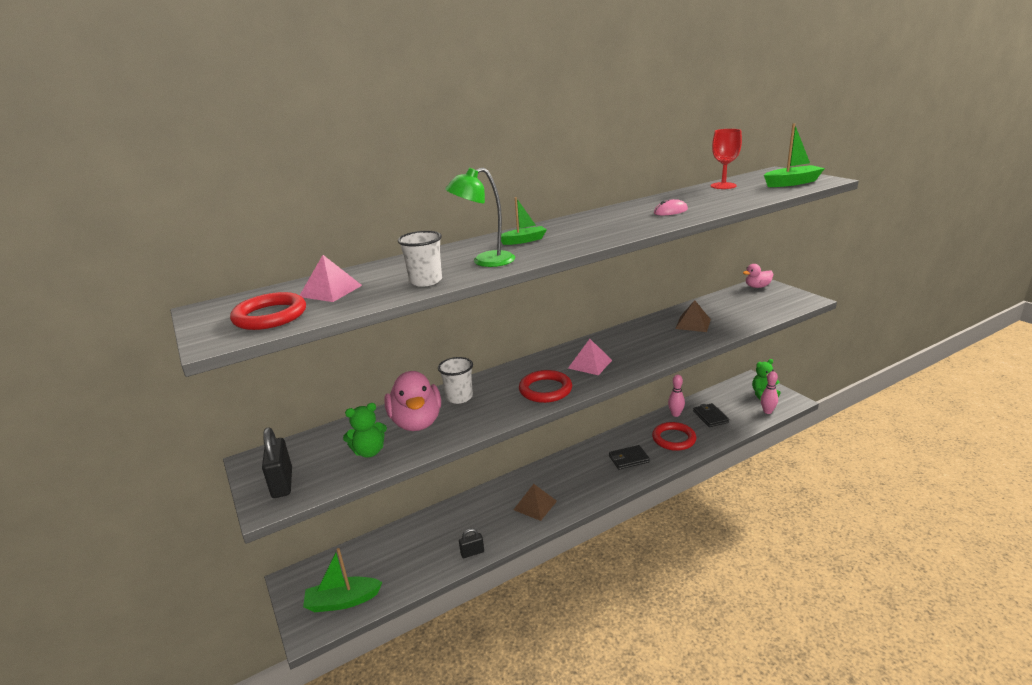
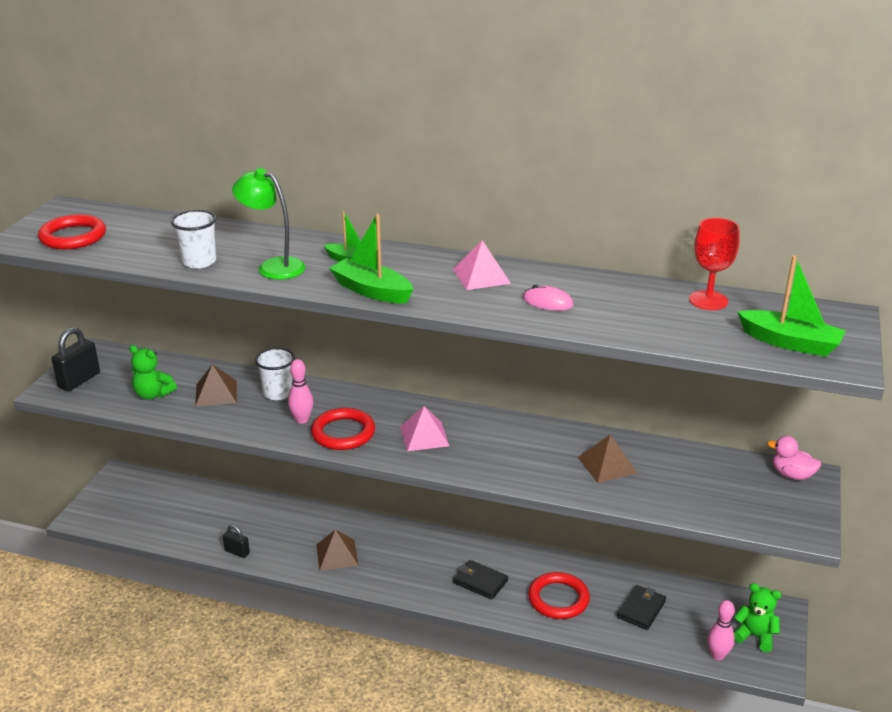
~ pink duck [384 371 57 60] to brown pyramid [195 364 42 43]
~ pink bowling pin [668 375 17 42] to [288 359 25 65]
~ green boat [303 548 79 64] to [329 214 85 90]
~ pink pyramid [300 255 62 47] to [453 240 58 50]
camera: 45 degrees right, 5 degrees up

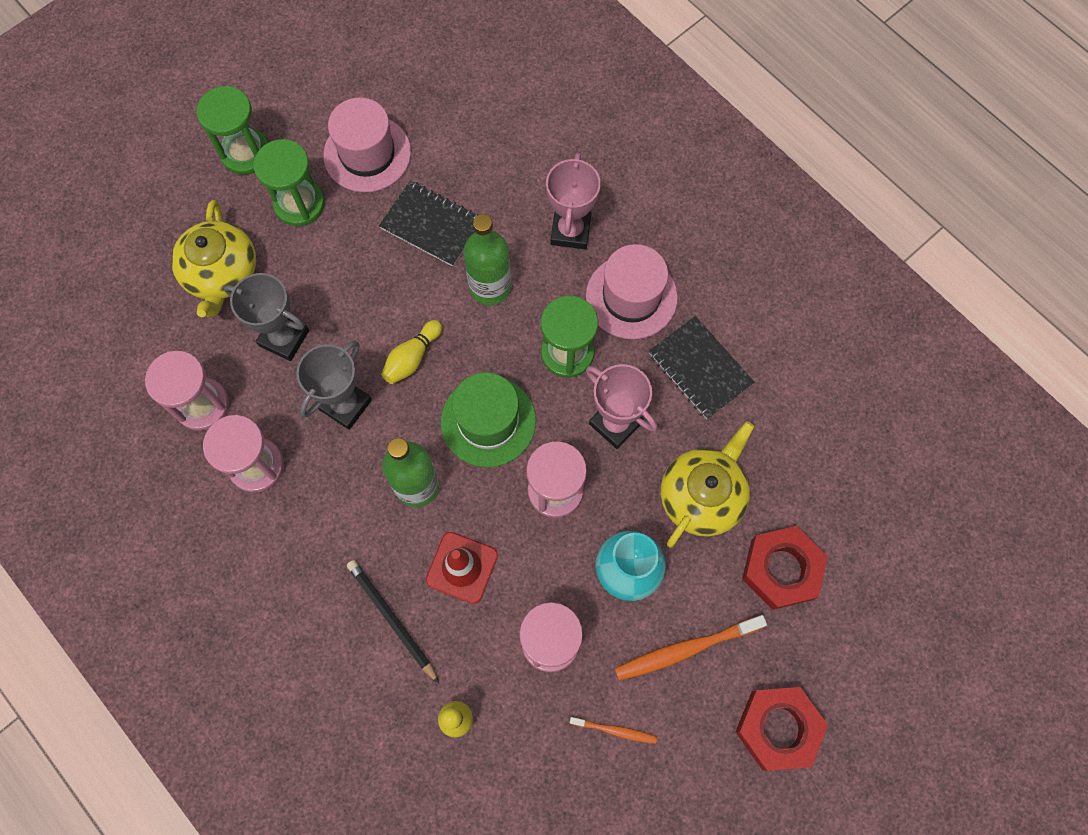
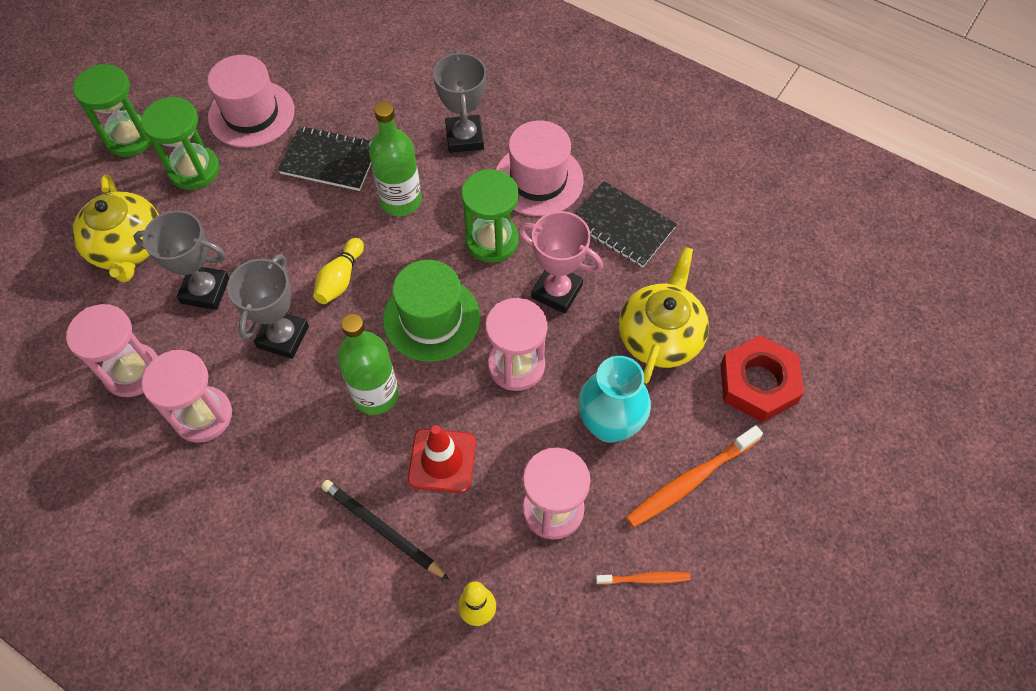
~ pink trophy [546 153 55 96] to grey trophy [433 50 53 103]
- red nut [735 687 93 84]
camera: 15 degrees left, 10 degrees down

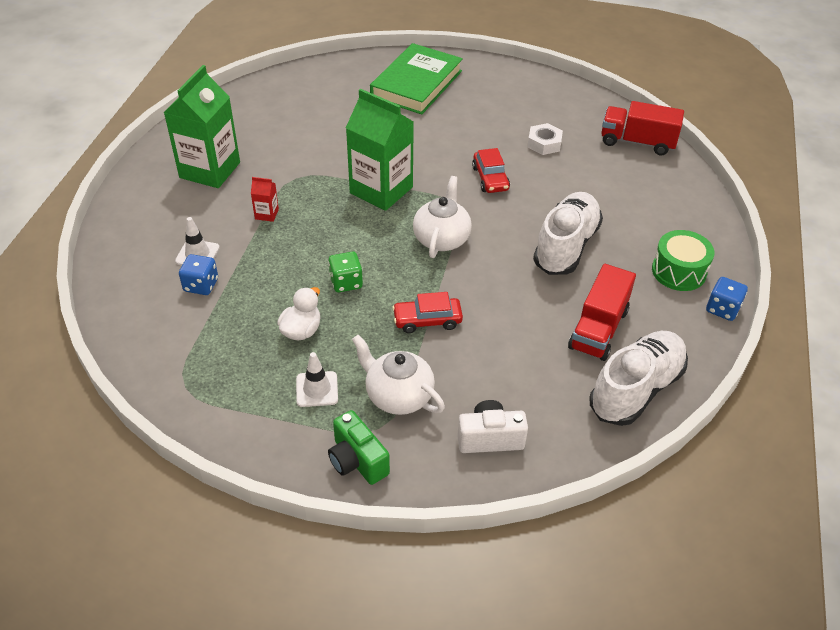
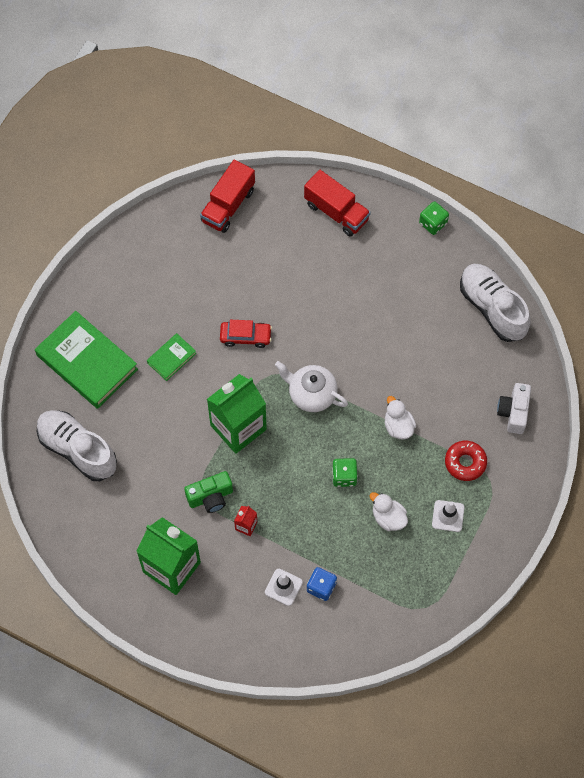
~ white shoe [533 192 70 83] to [37 410 80 71]
+ green book [147 333 49 48]
~ green camera [328 410 62 75] to [184 471 49 42]
~ red truck [568 264 68 97] to [304 170 67 67]
~ red car [392 292 71 41] to white duck [385 396 31 44]
~ blue dice [706 277 42 44] to green dice [419 201 30 34]
~ white teapot [352 335 93 80] to red donut [445 441 42 40]
- white nut [527 123 36 32]
- green drum [652 230 62 61]
camera: 75 degrees left, 20 degrees up

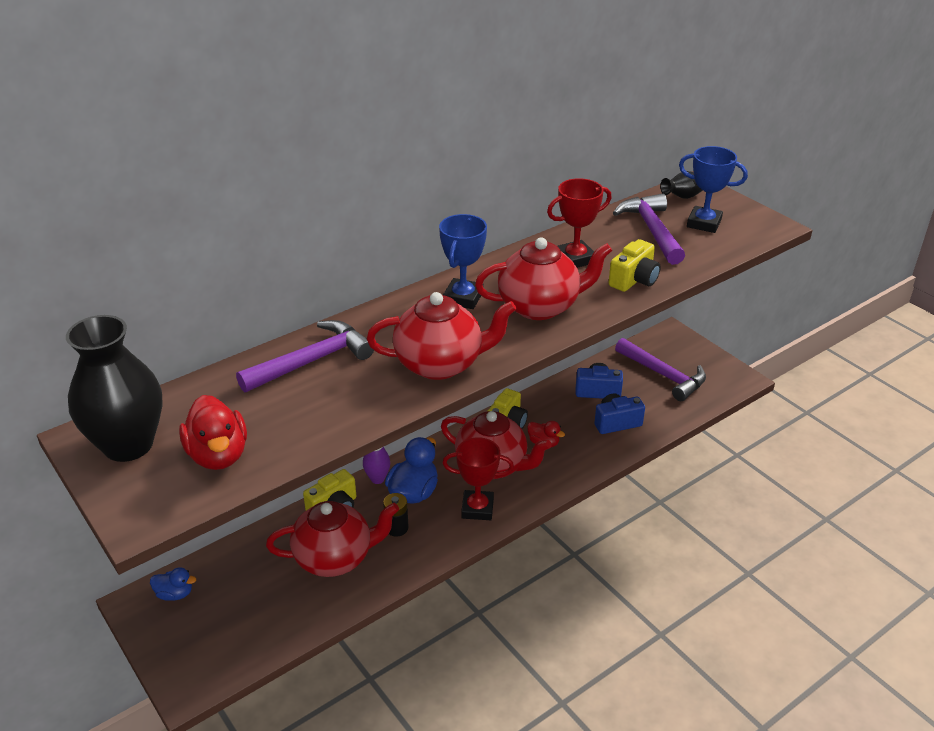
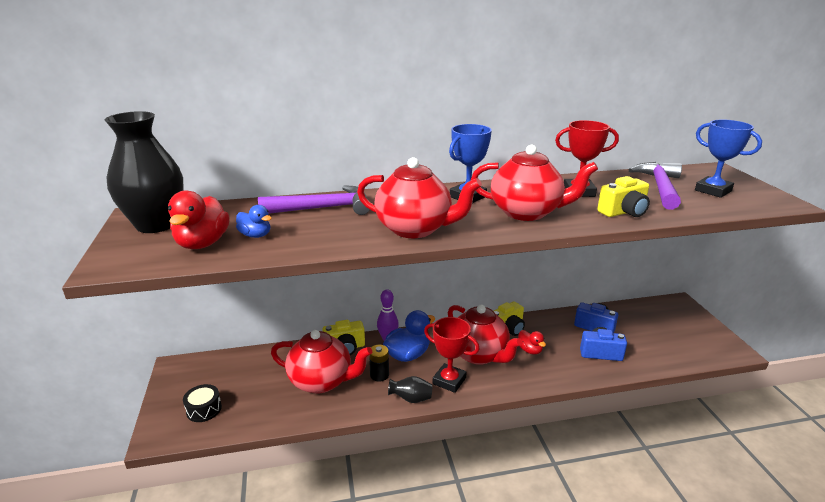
+ black drum [183 384 39 38]
~ blue duck [150 567 46 34] to [236 205 36 33]
~ black vase [660 171 43 28] to [388 376 44 27]
- purple hammer [615 338 91 63]
camera: 25 degrees right, 10 degrees down

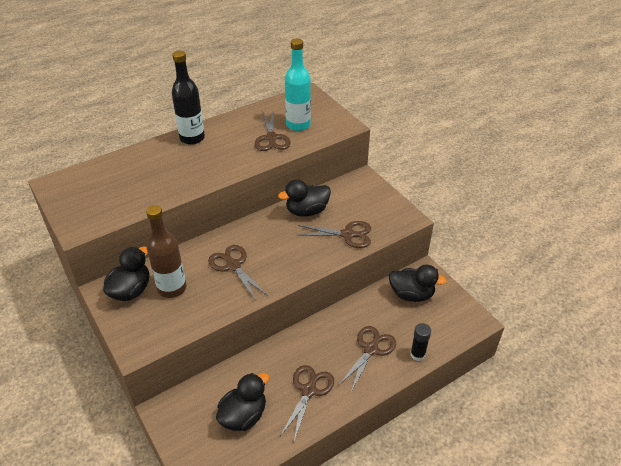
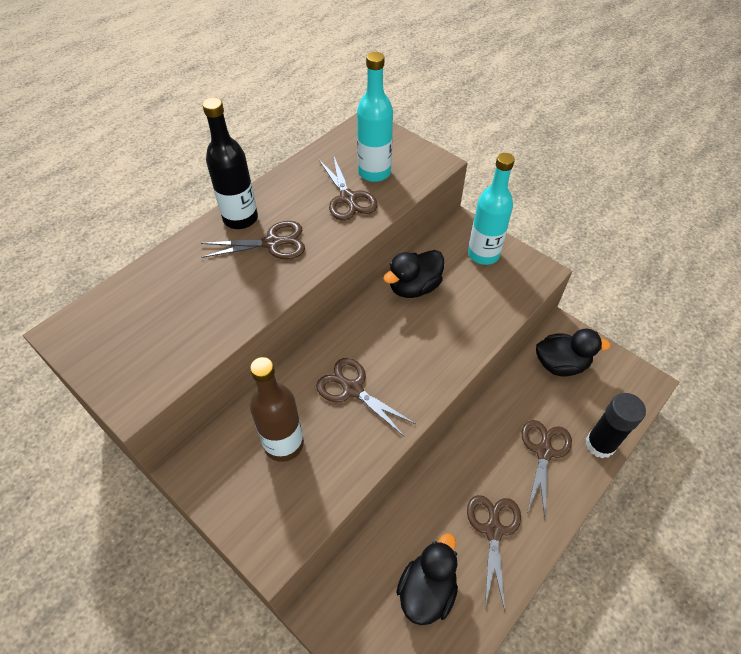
~ brown scissors [298 221 73 27] to [201 221 104 38]
+ turquoise bottle [468 153 47 112]
~ black glue stick [410 323 21 38] = [586 393 60 65] x1.55
- black duck [103 247 46 54]
camera: 15 degrees left, 10 degrees up

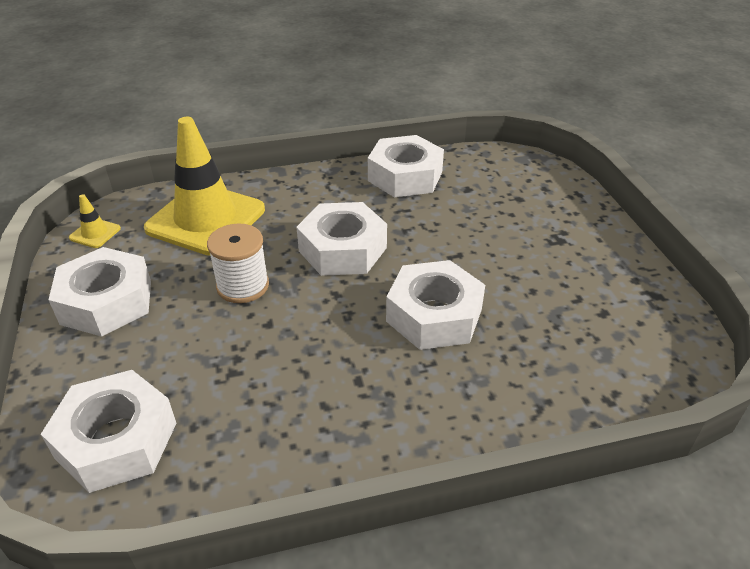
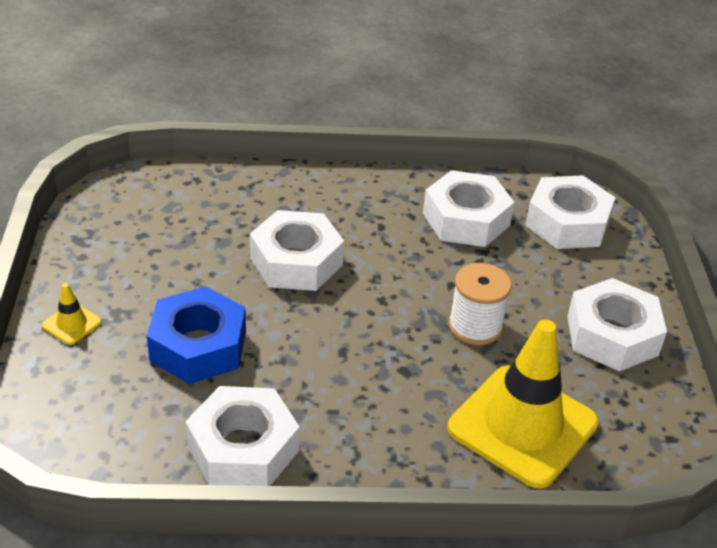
~ yellow traffic cone [69 194 52 54] to [42 283 59 62]
+ blue nut [147 286 99 98]
~ white nut [296 202 91 74] to [423 170 92 77]
camera: 170 degrees left, 0 degrees up

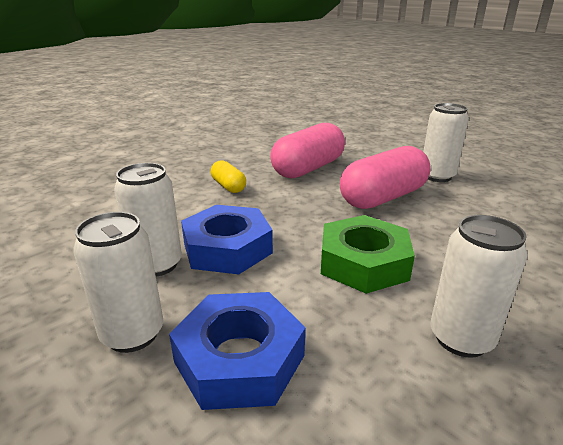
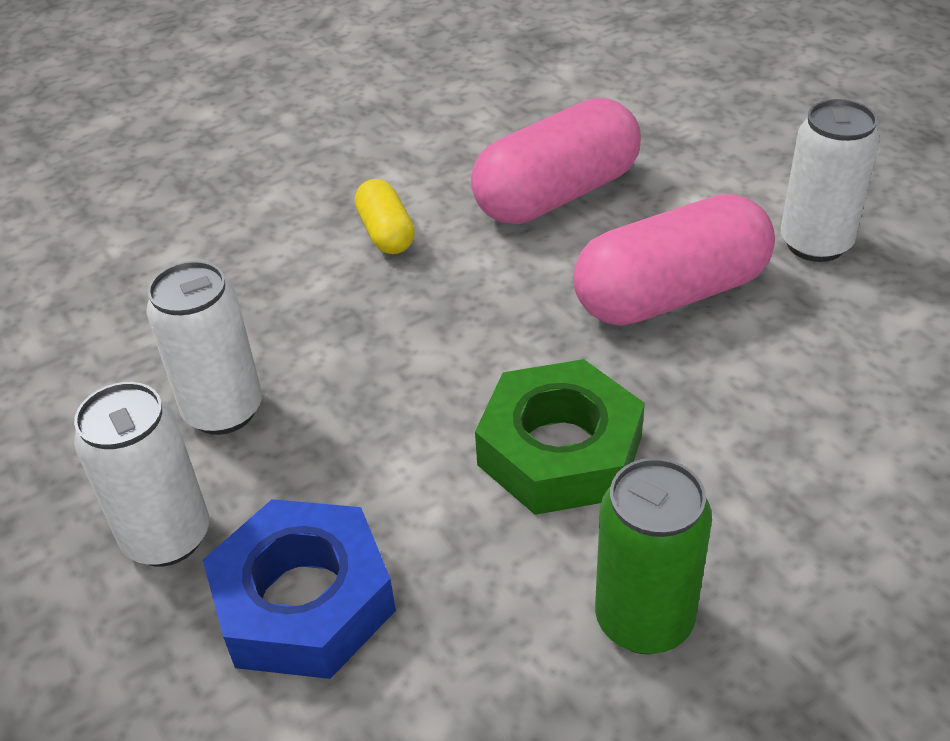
~ white can [431 215 96 143] to green can [595 458 117 196]
- blue nut [181 205 92 69]
camera: 15 degrees right, 15 degrees up

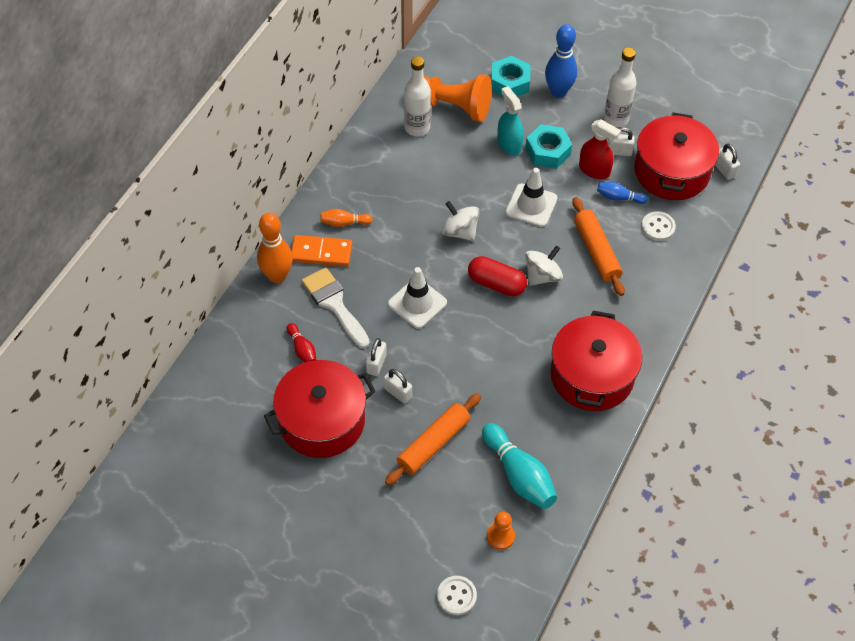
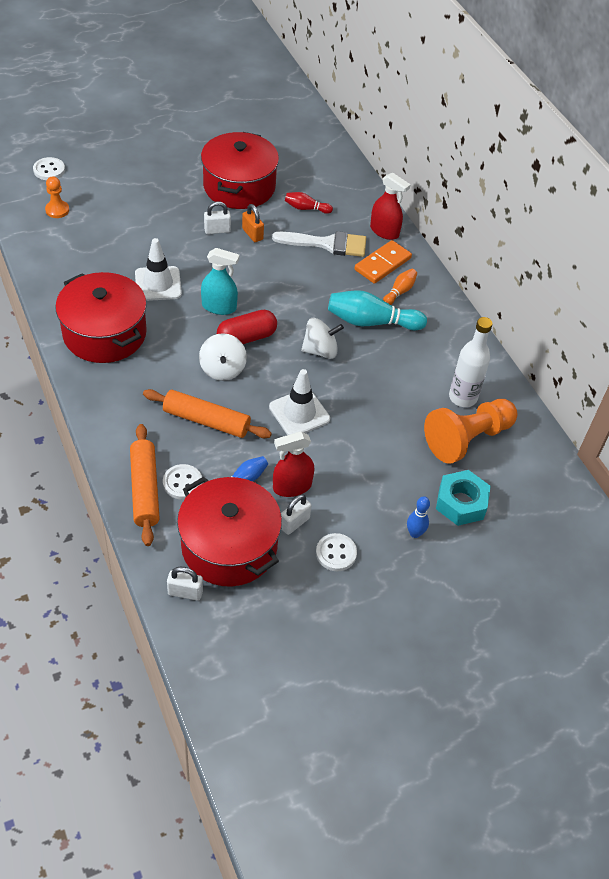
~ orange rolling pin [385 393 96 92] to [130 424 30 122]
~ white traffic cone [388 267 59 62] to [135 238 47 63]
~ turquoise spray bottle [497 86 27 69] to [201 248 39 67]
~ white padlock [366 338 21 38] to orange padlock [242 204 22 38]
~ white bottle [604 48 33 80] to white button [316 533 41 38]
~ turquoise bowling pin [482 423 75 86] to [328 290 99 41]
~ orange bowling pin [257 213 36 70] to red spray bottle [370 173 41 67]
~ blue bowling pin [545 24 32 74] = [407 496 23 42] x0.54
- turquoise nut [525 124 47 45]
camera: 125 degrees right, 5 degrees down

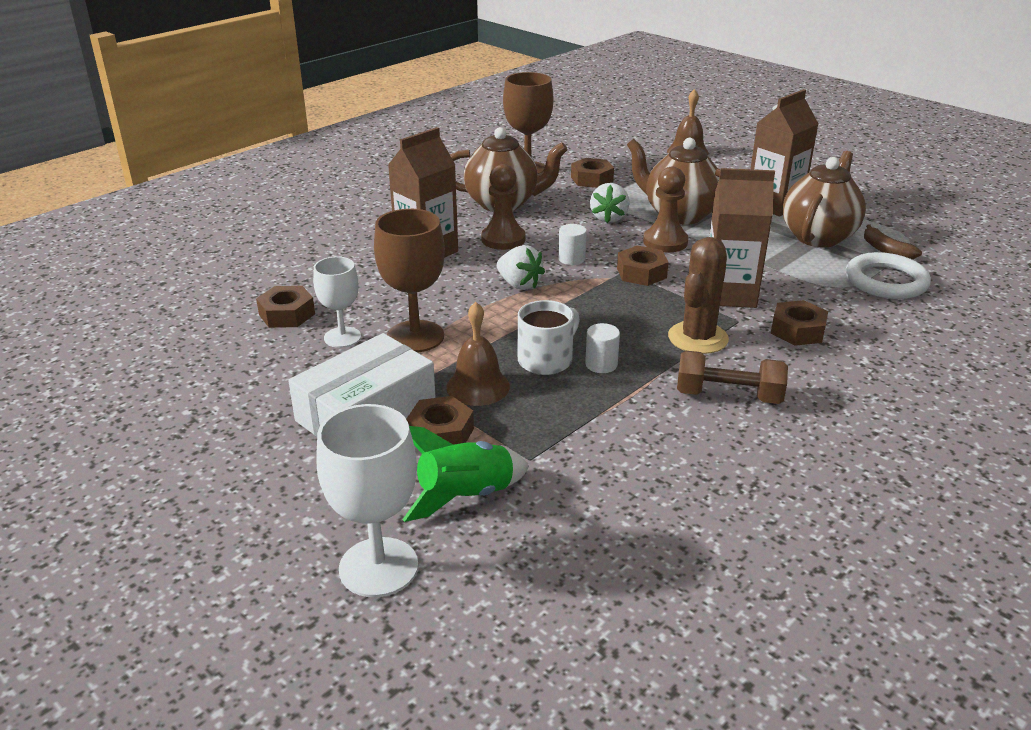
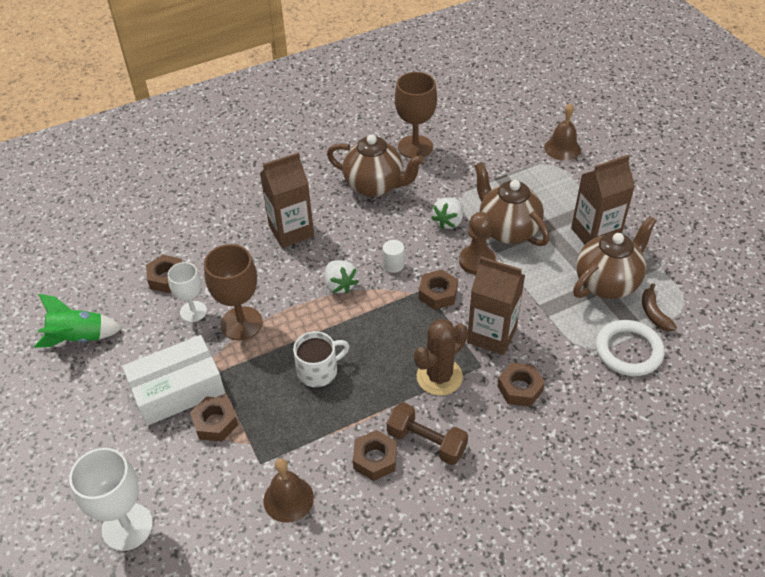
~ green rocket [402 426 127 96] to [34 294 88 54]
~ brown bell [446 302 64 104] to [263 458 51 65]
~ brown nut [571 158 43 30] to [353 430 44 51]
- brown pawn [481 164 45 86]
- white cylinder [585 323 35 50]
camera: 20 degrees right, 15 degrees up

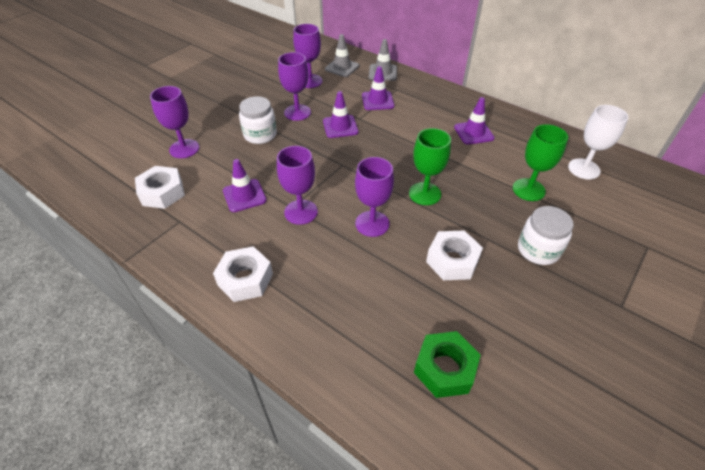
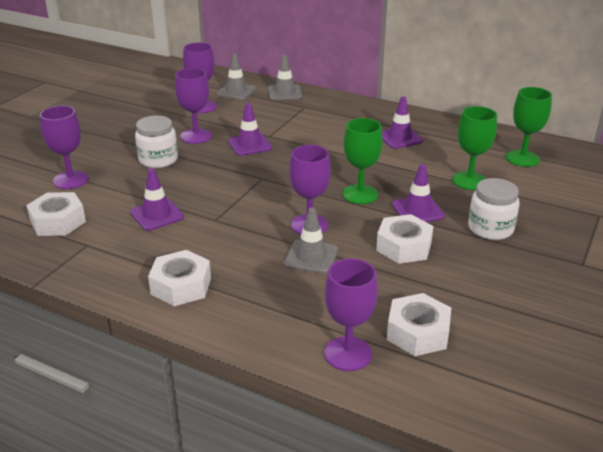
+ grey traffic cone [284 208 54 66]
~ purple goblet [277 146 41 79] to [324 258 54 113]
~ green nut [414 331 67 67] to white nut [387 293 64 63]
~ purple traffic cone [362 66 32 44] to [392 164 53 58]
~ white goblet [568 105 61 74] to green goblet [506 87 46 80]
camera: 10 degrees left, 15 degrees down

